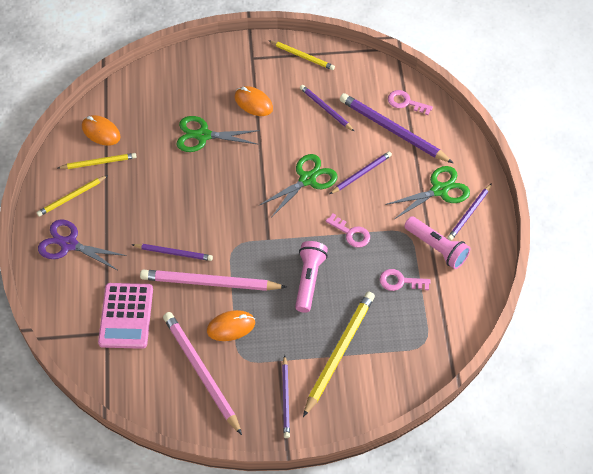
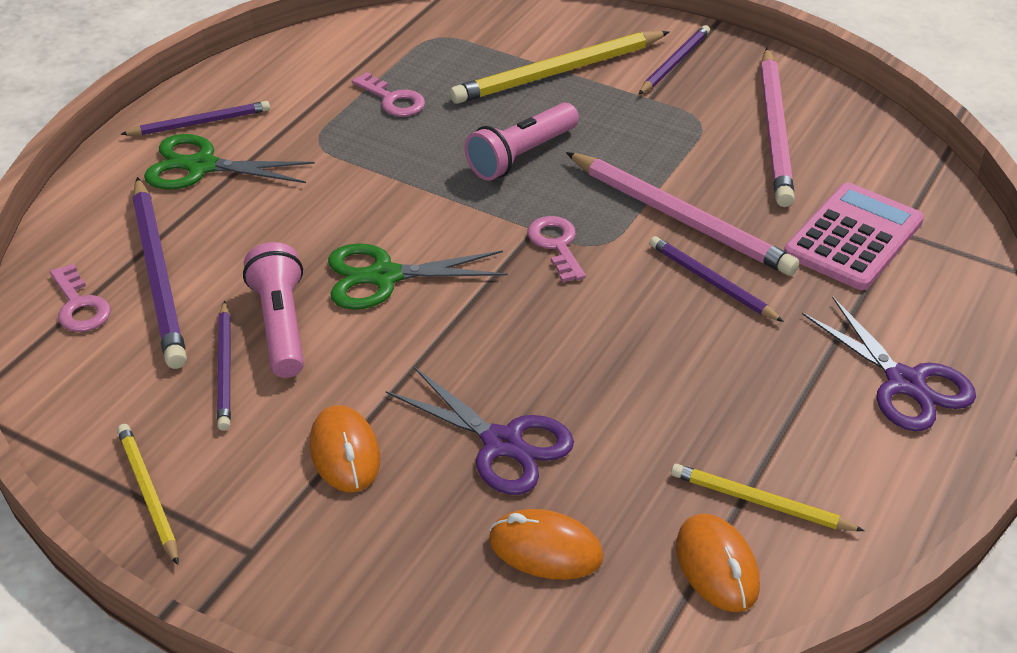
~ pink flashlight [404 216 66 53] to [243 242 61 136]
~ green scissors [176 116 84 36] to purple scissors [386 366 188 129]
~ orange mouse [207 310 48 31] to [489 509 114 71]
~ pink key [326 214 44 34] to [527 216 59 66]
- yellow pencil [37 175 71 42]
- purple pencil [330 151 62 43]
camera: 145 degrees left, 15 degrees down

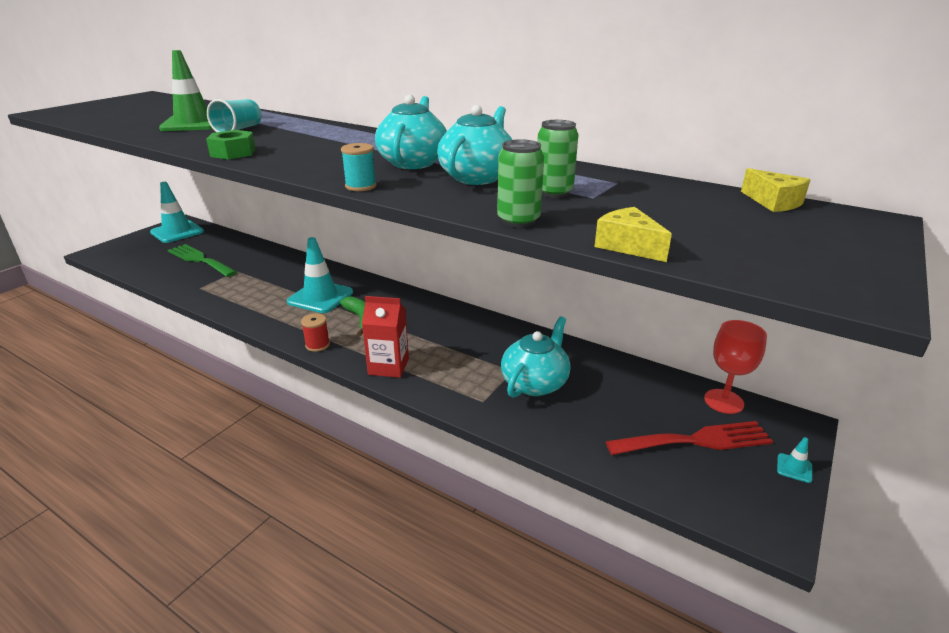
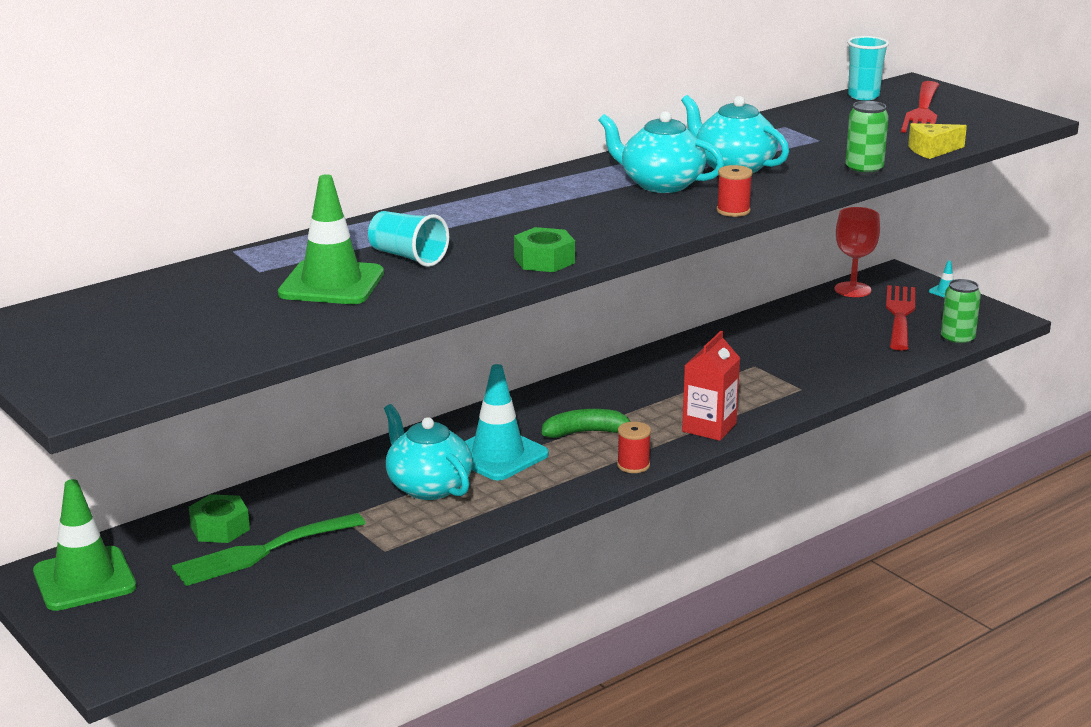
~ turquoise traffic cone [150 182 54 61] to green traffic cone [33 479 103 132]
+ green nut [189 494 61 49]
~ turquoise teapot [501 316 70 82] to [384 404 89 96]
~ turquoise spool [341 143 36 48] to red spool [716 165 37 52]
~ yellow cheese [741 168 70 44] to turquoise cup [847 36 42 64]
+ red fork [901 81 38 52]
~ green can [537 120 42 78] to [941 279 40 67]
camera: 70 degrees left, 5 degrees down

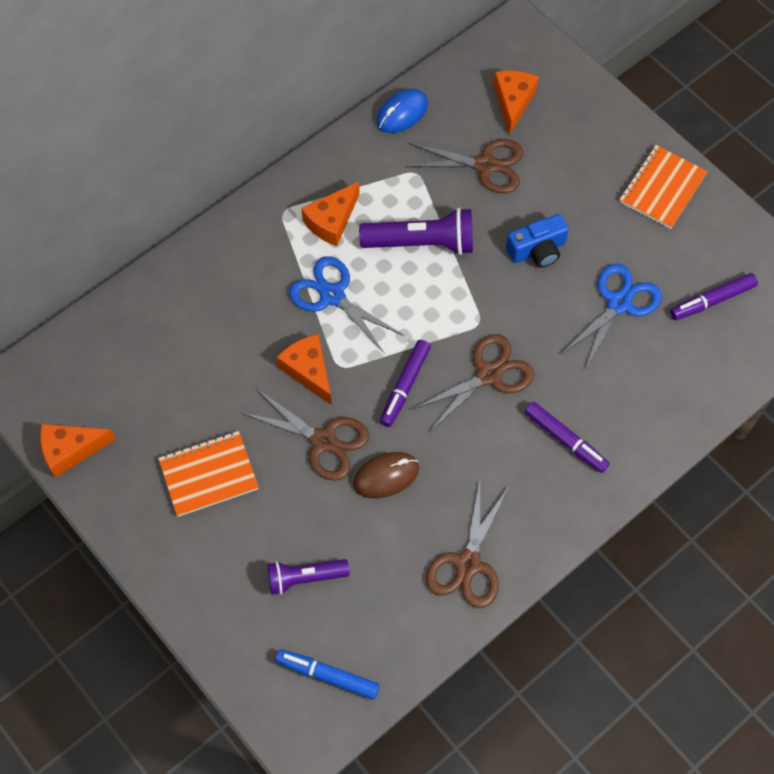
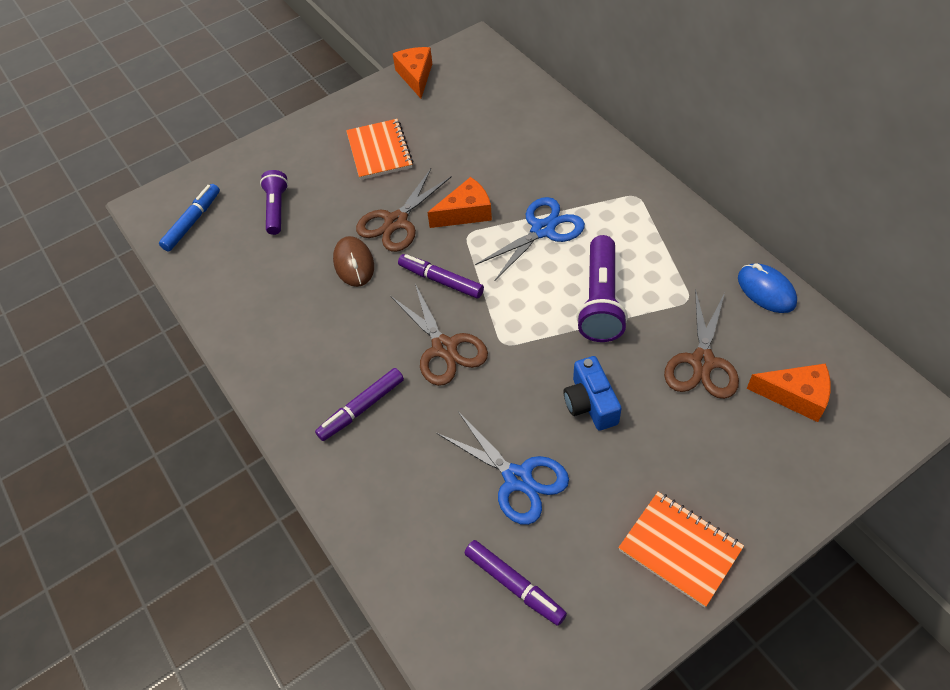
~ purple marker [670 273 88 47] = [464 540 103 86] 150 degrees clockwise
- orange cheese [301 182 59 64]
- brown scissors [426 481 83 127]
camera: 100 degrees right, 10 degrees down

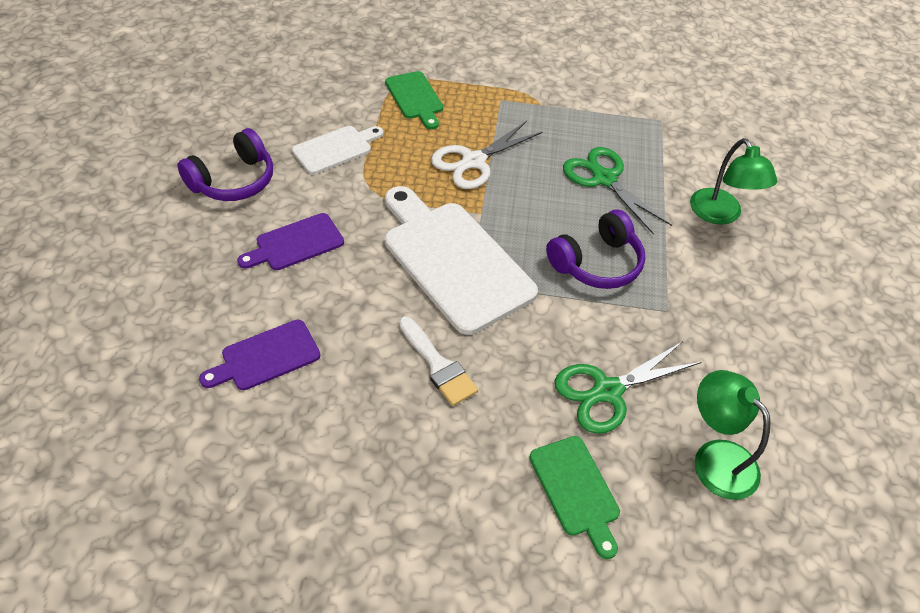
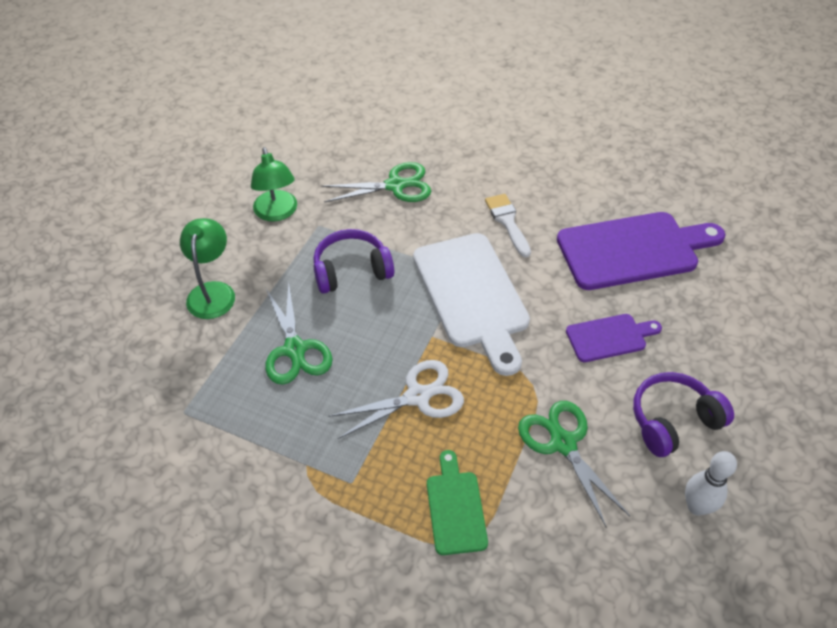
~ green lamp [695 370 75 130] to [251 147 46 74]
~ white cutting board [292 126 91 48] to green scissors [518 401 112 126]
~ purple cutting board [199 320 121 70] = [557 212 169 78] x1.91
+ white bowling pin [685 451 52 65]
- green cutting board [530 436 90 123]
camera: 160 degrees left, 0 degrees up

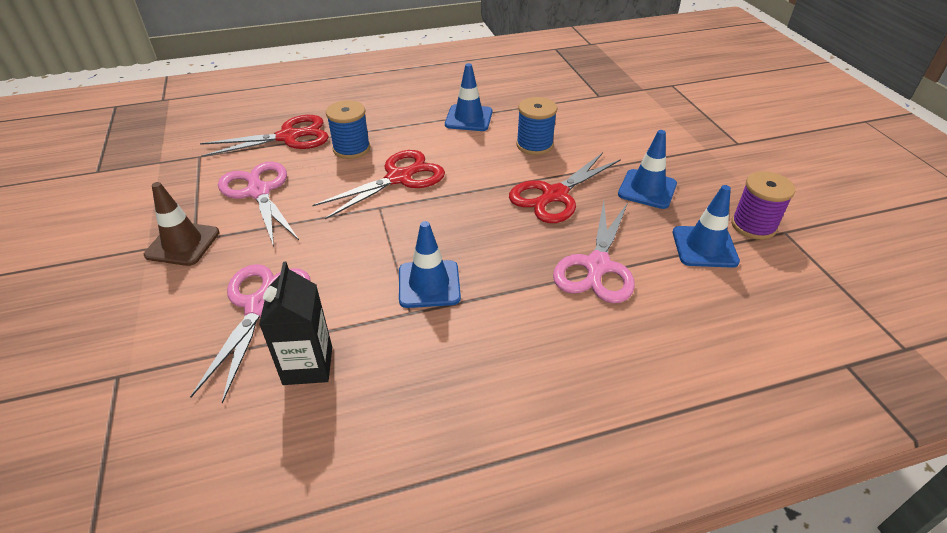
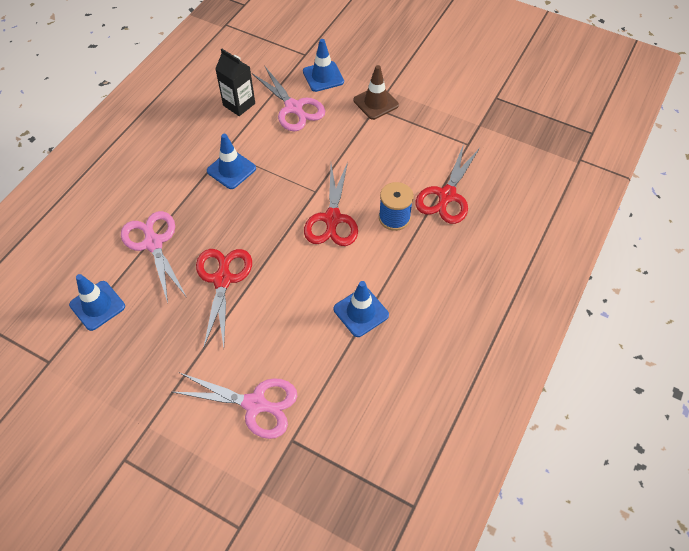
~ pink scissors [218 162 81 85] to [172 373 125 66]
~ blue traffic cone [618 130 59 79] to [303 39 41 53]
- blue spool [516 97 41 58]
- purple spool [731 171 64 69]
camera: 135 degrees right, 15 degrees up

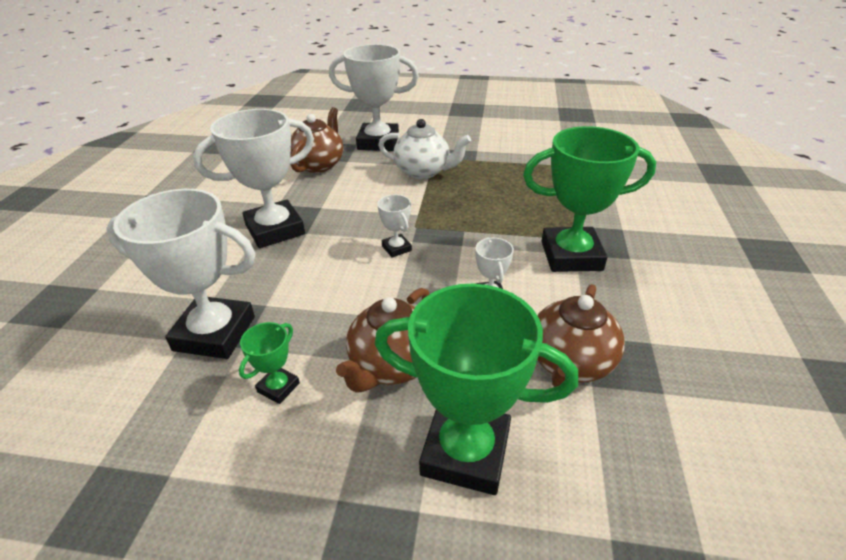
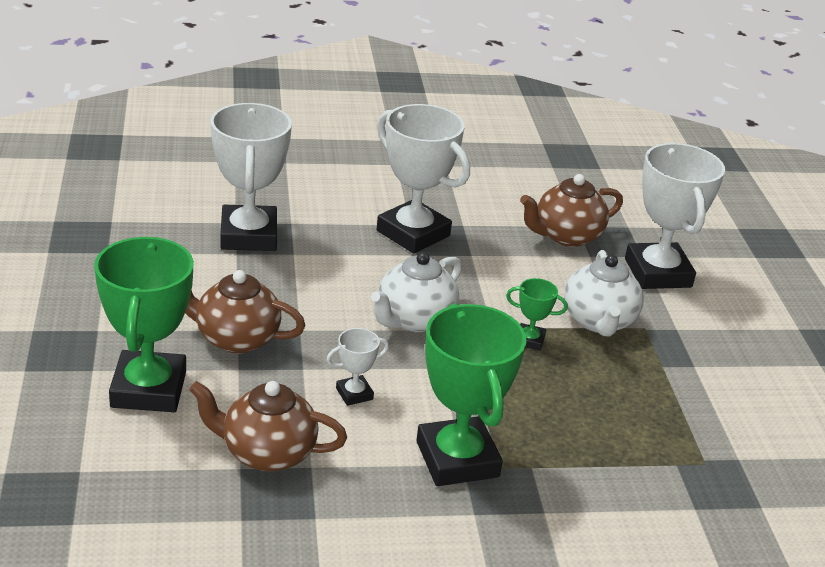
~ white trophy [377 195 35 63] to white teapot [371 252 91 80]
~ green trophy [239 322 61 82] to [506 278 62 73]
~ brown teapot [290 107 53 66] = [520 174 103 73] 150 degrees clockwise
camera: 70 degrees right, 5 degrees down

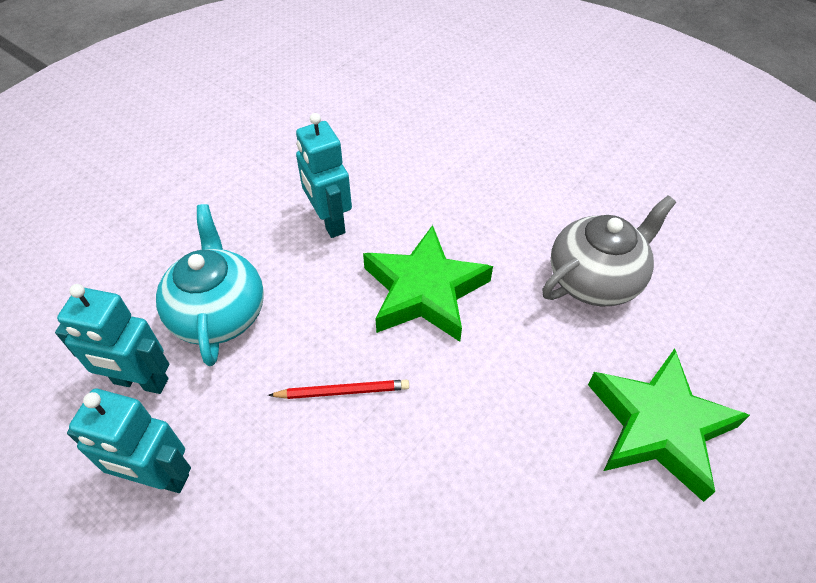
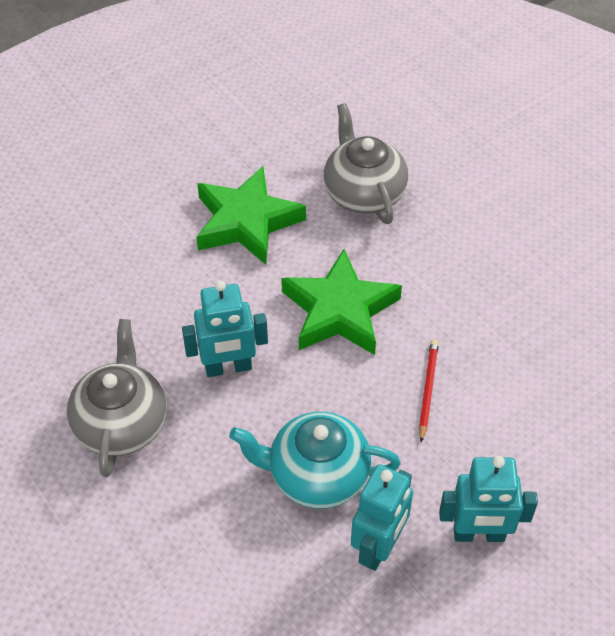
+ grey teapot [67 319 99 158]
~ green star [588 348 162 154] to [196 166 110 99]
~ turquoise robot [67 389 124 104] = [439 456 99 86] 60 degrees clockwise
camera: 75 degrees left, 0 degrees up

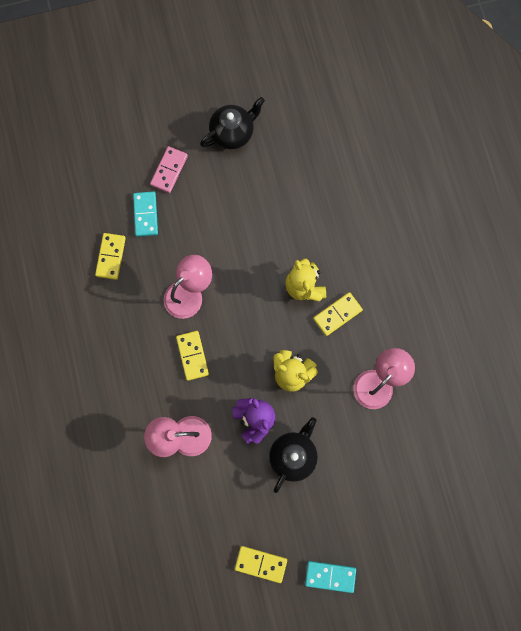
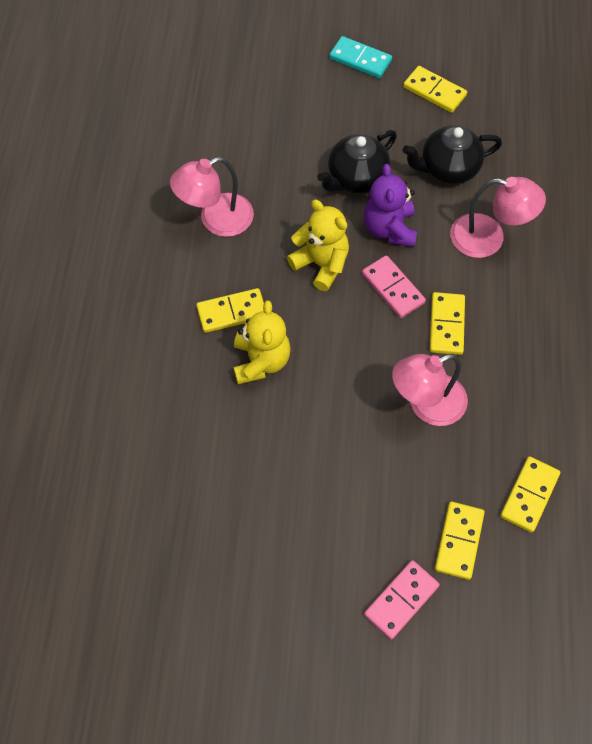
+ pink domino [362 255 64 63]
~ black teapot [200 97 65 52] to [402 125 100 59]
~ turquoise domino [133 192 25 45] to yellow domino [435 502 50 78]
camera: 160 degrees left, 15 degrees down

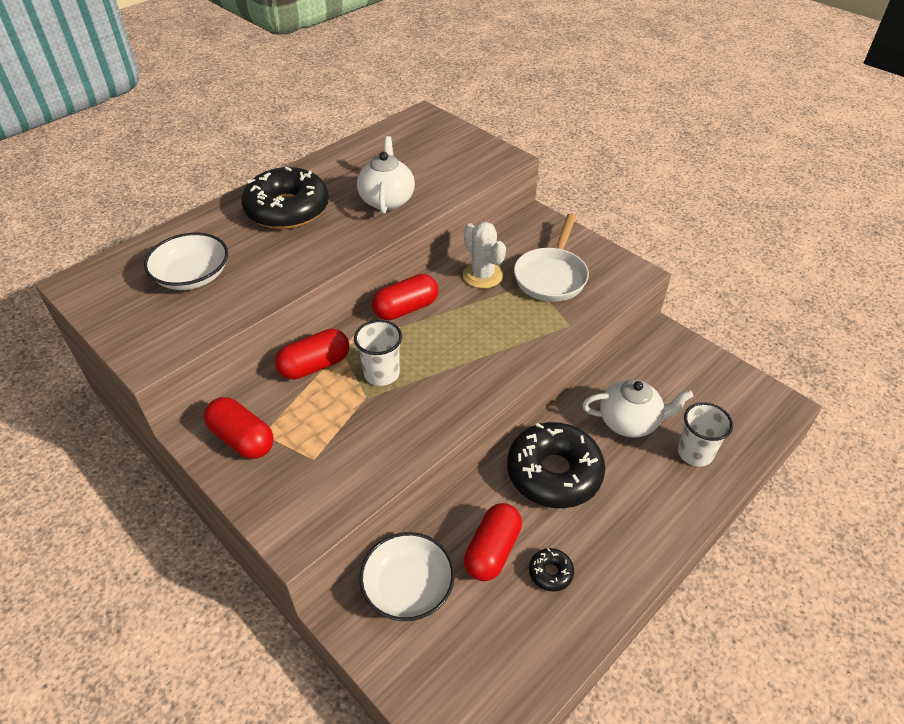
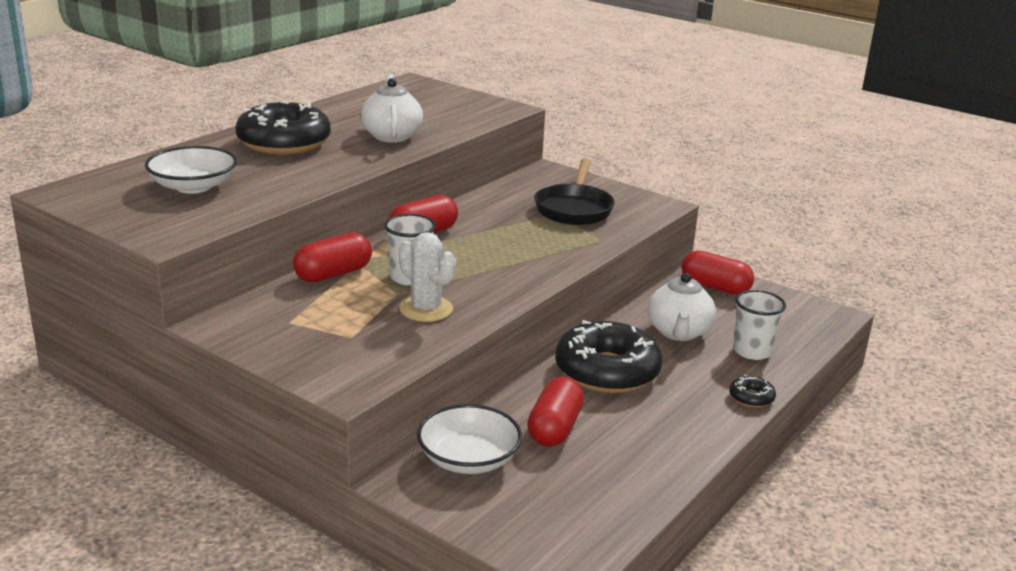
~ white cactus [463 222 43 66] to [399 232 57 90]
~ white pan [514 214 75 88] to black pan [534 158 81 67]
~ white teapot [582 379 111 59] = [648 273 68 68] 105 degrees clockwise
~ red capsule [204 397 70 62] to [682 250 72 45]
~ black donut [529 548 45 44] to [729 375 47 33]
camera: 10 degrees left, 20 degrees down

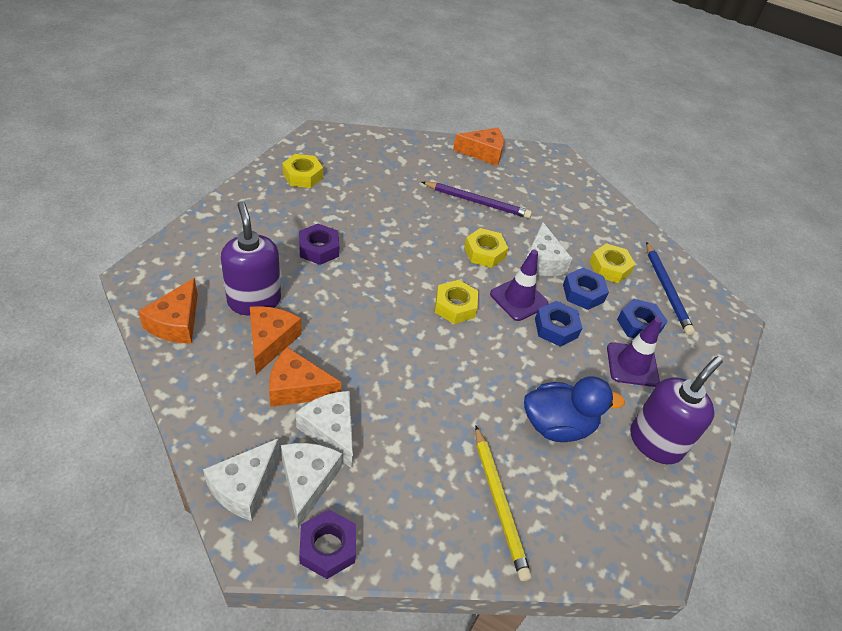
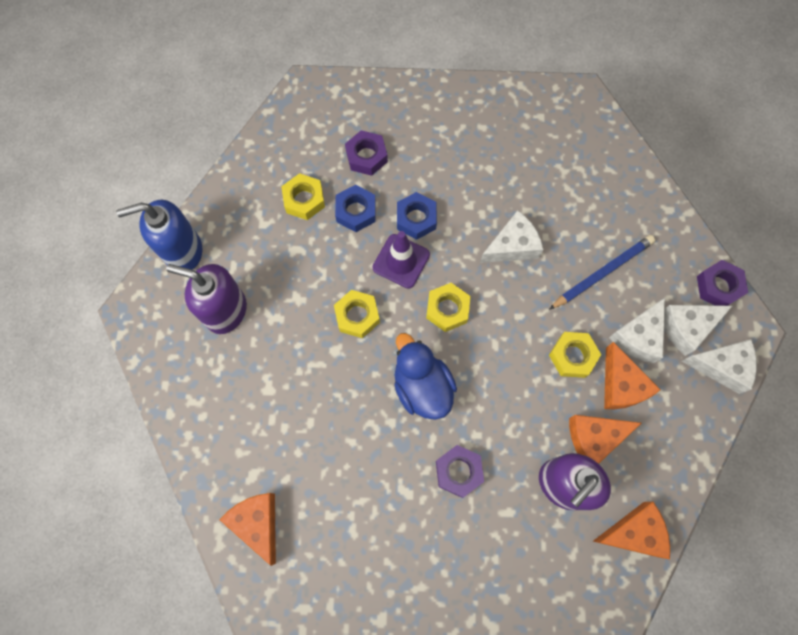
+ blue soap dispenser [116 200 86 70]
~ purple soap dispenser [630 356 93 108] to [166 264 81 70]
~ orange cheese [453 128 51 38] to [219 493 57 73]
~ blue nut [617 299 50 39] to purple nut [345 130 43 46]
~ blue duck [524 376 101 66] to [394 333 63 87]
~ white cheese [526 223 46 53] to [480 210 64 53]
~ blue pencil [646 242 49 93] to [549 235 106 75]
~ yellow nut [282 154 41 34] to [549 332 52 46]
- purple pencil [422 182 110 36]
- yellow pencil [475 426 56 155]
- purple traffic cone [607 317 55 70]
camera: 110 degrees left, 25 degrees up

